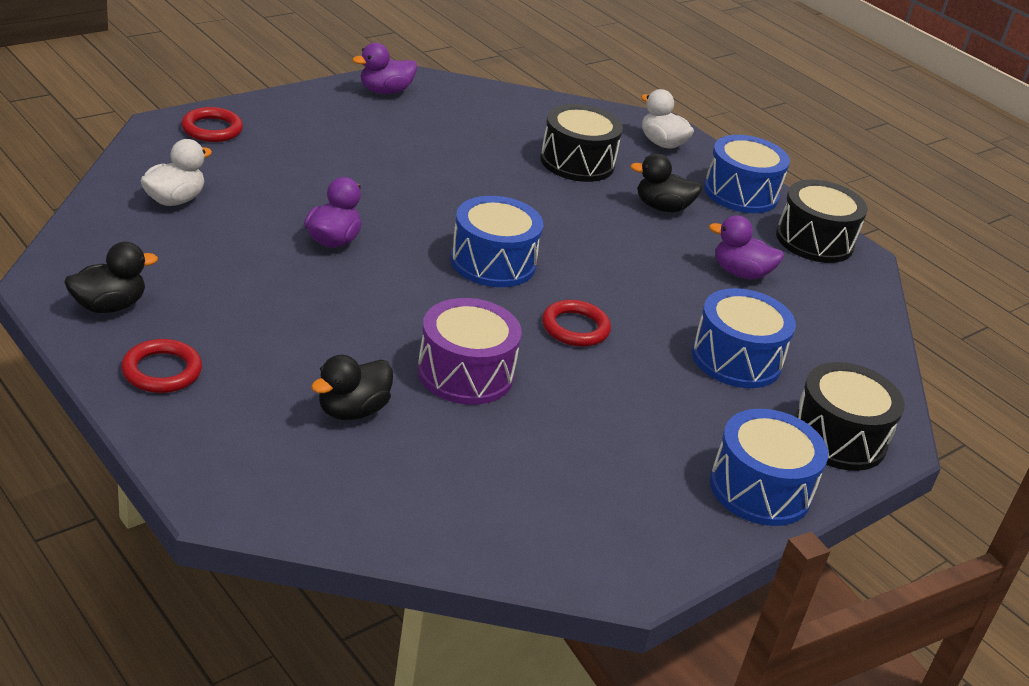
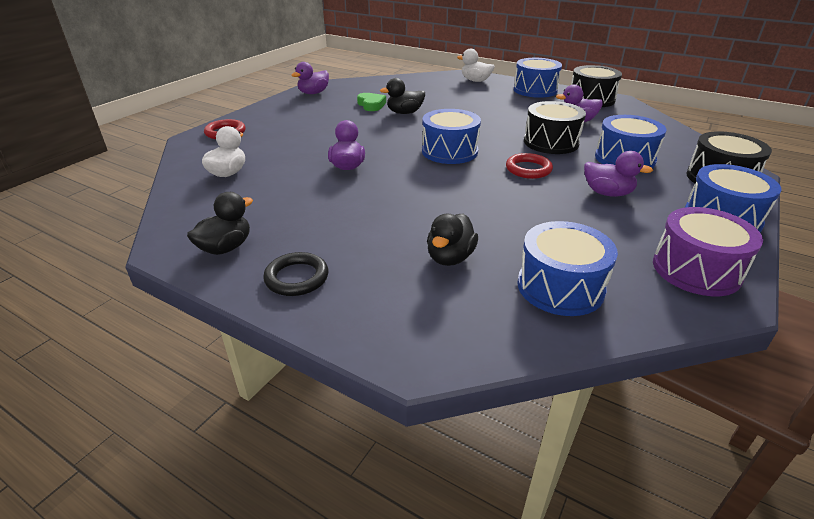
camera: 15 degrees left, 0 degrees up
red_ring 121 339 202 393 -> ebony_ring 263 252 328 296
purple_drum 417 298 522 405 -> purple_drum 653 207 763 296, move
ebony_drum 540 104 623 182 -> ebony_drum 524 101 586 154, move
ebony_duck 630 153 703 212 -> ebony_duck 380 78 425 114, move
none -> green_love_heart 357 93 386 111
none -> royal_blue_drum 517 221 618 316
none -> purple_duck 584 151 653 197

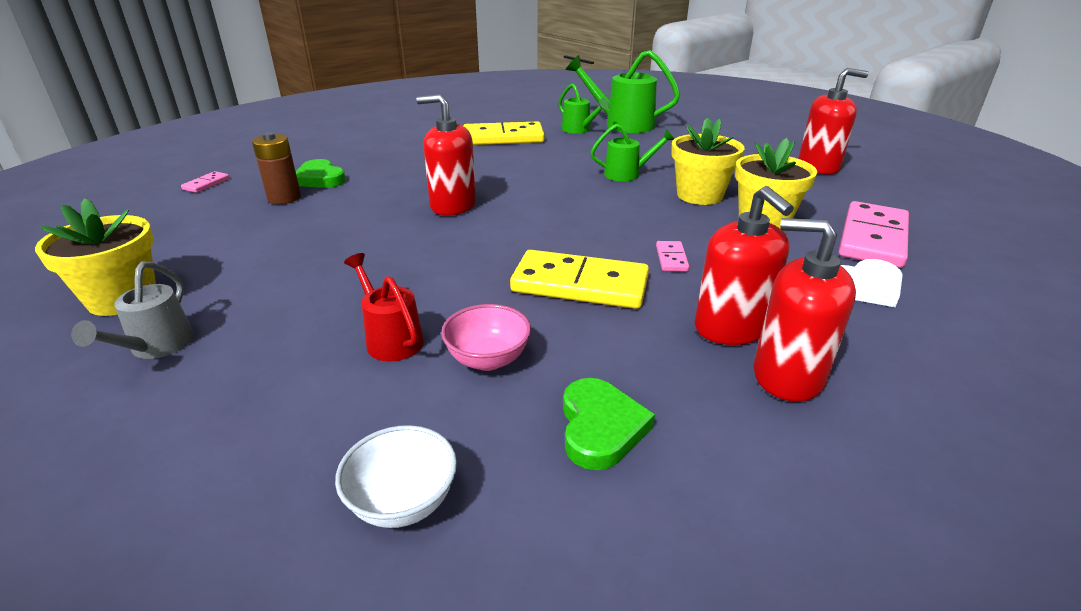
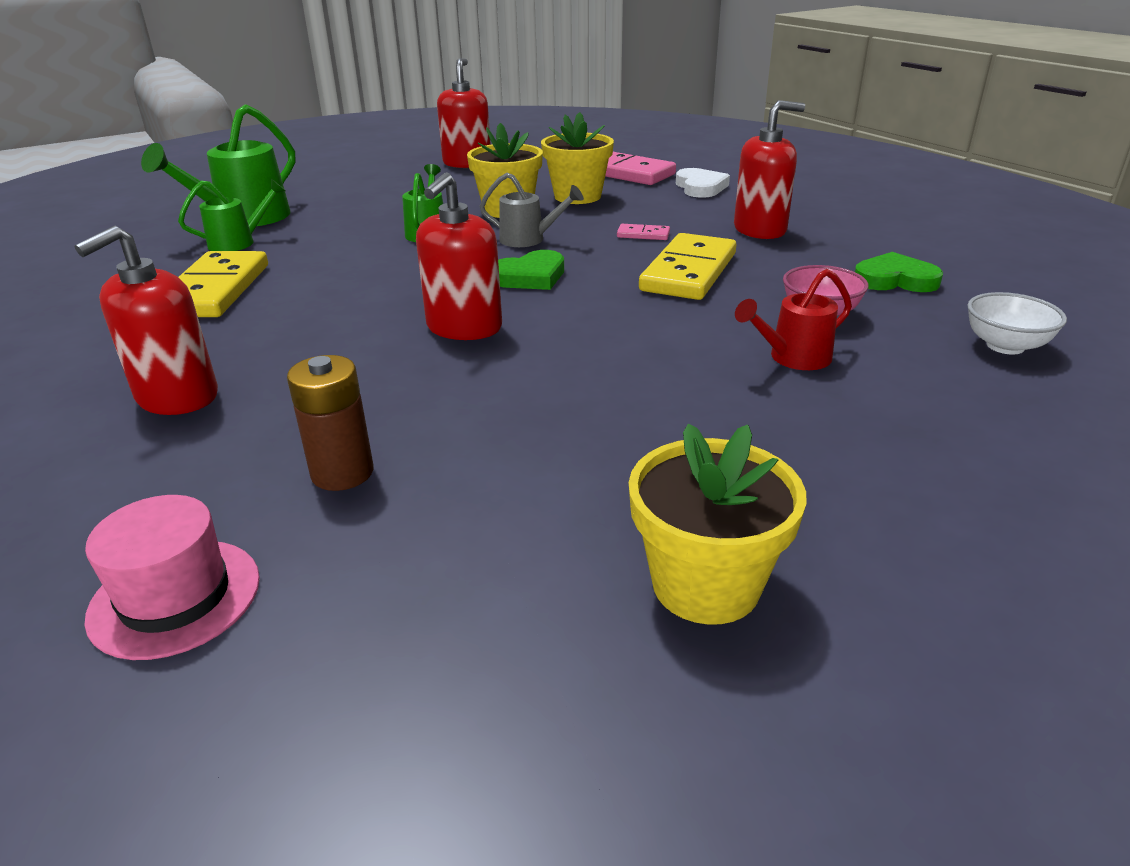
camera: 80 degrees left, 0 degrees up
grey_watering_can 71 261 194 359 -> grey_watering_can 480 173 584 247, move
rosy_domino_piece 181 171 230 193 -> rosy_tall_hat 84 495 260 660
green_love_heart 296 159 346 188 -> green_love_heart 498 250 564 290, move
red_soap_dispenser 753 218 856 402 -> red_soap_dispenser 74 226 218 415, move

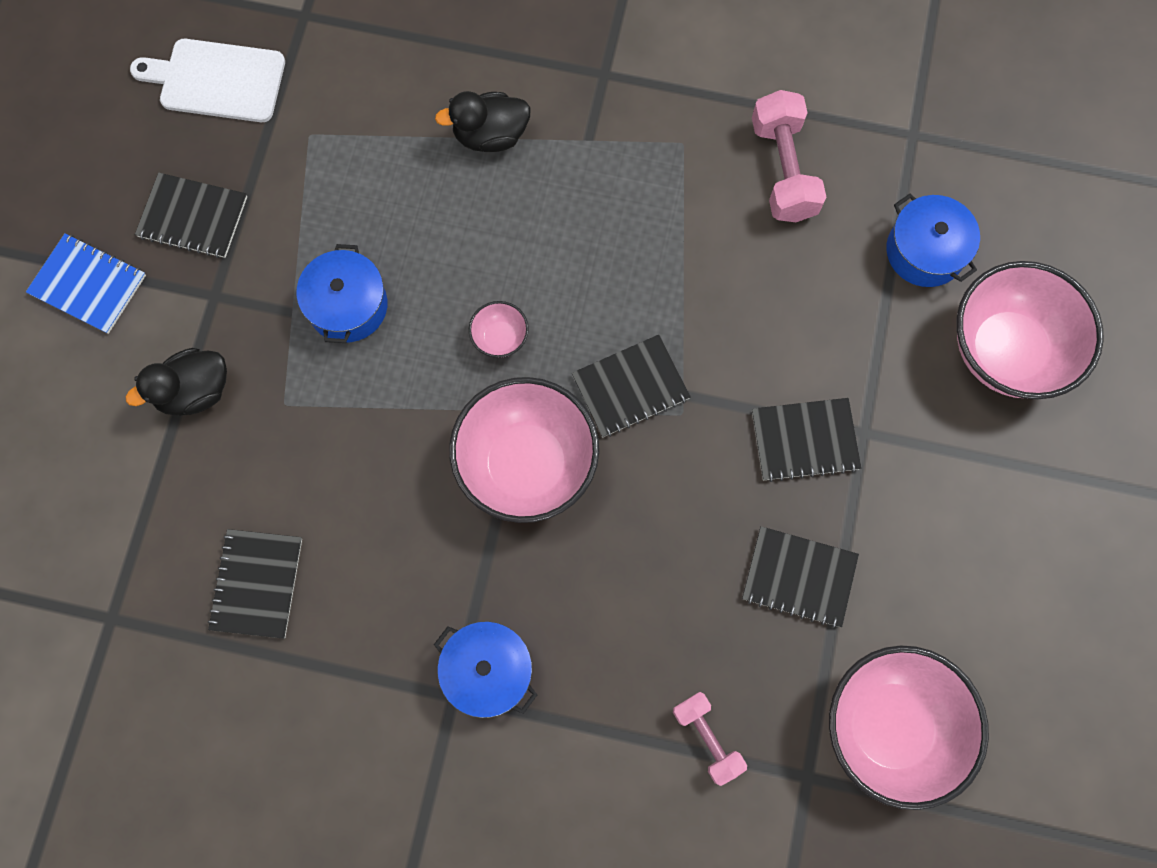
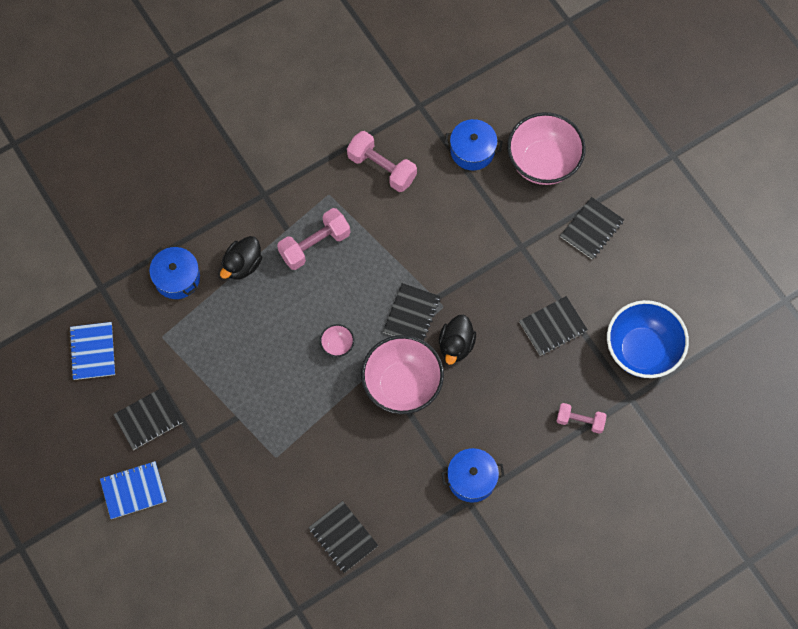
camera: 45 degrees left, 5 degrees down
ebony_duck 126 348 227 416 -> ebony_duck 439 315 476 365, move
snow-white_bread_board 130 39 285 122 -> royal_blue_exercise_book 69 322 115 380
royal_blue_pot 296 244 387 343 -> royal_blue_pot 149 247 200 299, move
ebony_exercise_book 752 398 861 482 -> ebony_exercise_book 560 197 624 260, move
rosy_serving_bowl 829 645 989 810 -> royal_blue_serving_bowl 607 300 689 378
none -> rosy_free_weight 277 208 350 270

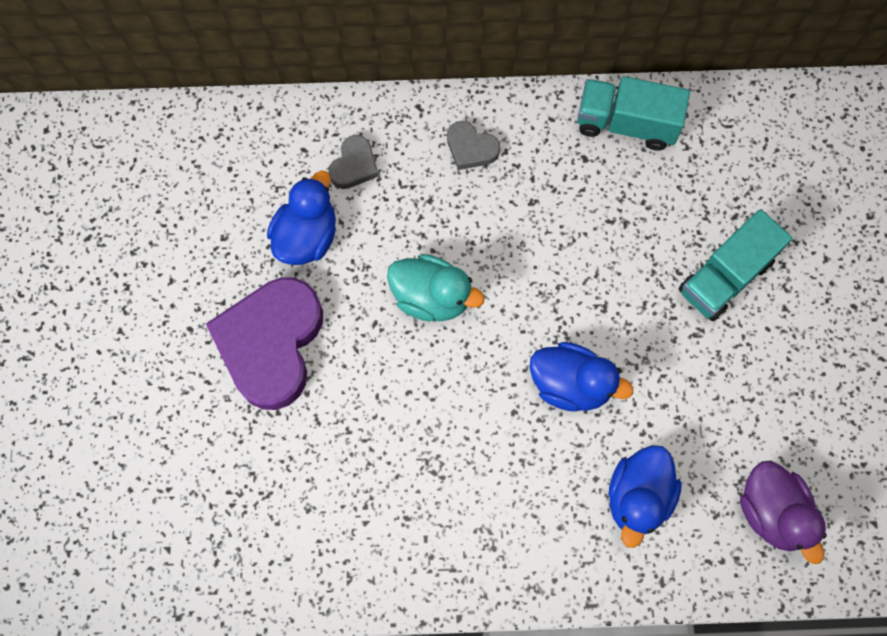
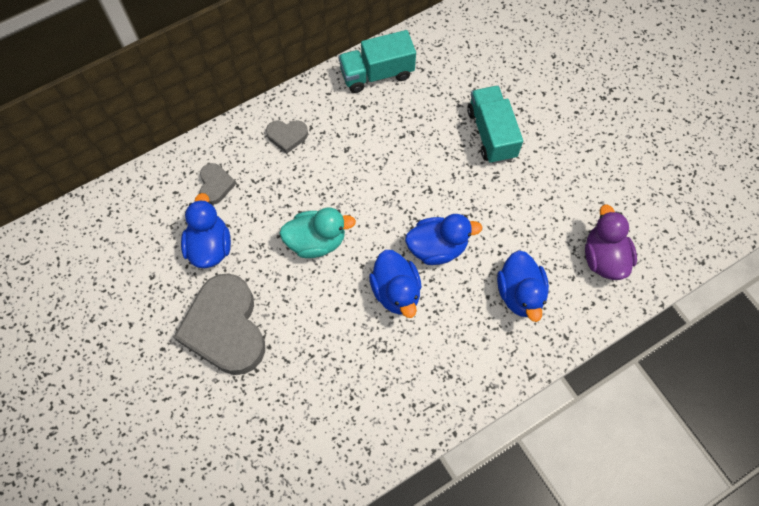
camera: 30 degrees left, 5 degrees down
purple_love_heart 206 277 323 410 -> grey_love_heart 174 273 265 375
teal_lorry 679 209 792 321 -> teal_lorry 467 86 523 164, 150 degrees clockwise
purple_duck 740 461 827 564 -> purple_duck 585 204 637 280, 135 degrees counterclockwise
none -> royal_blue_duck 369 250 421 318

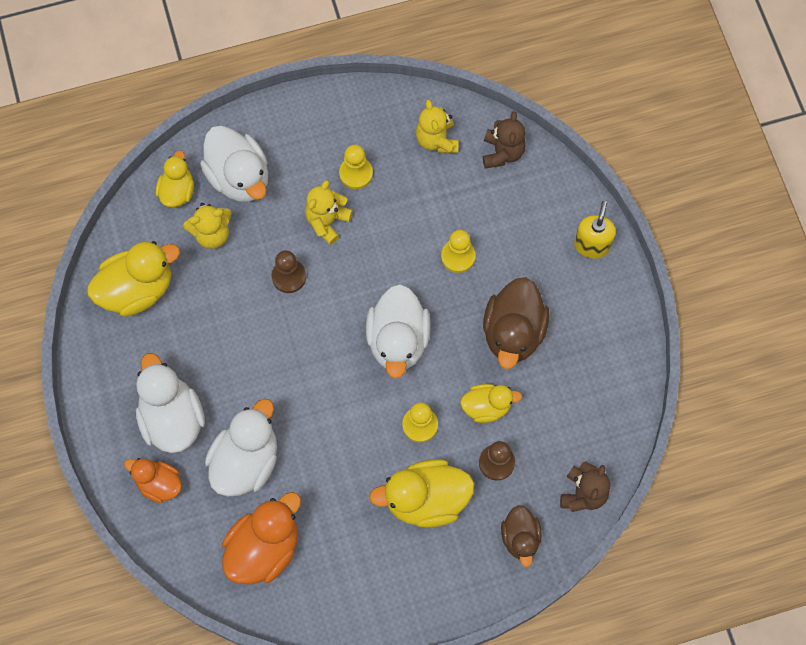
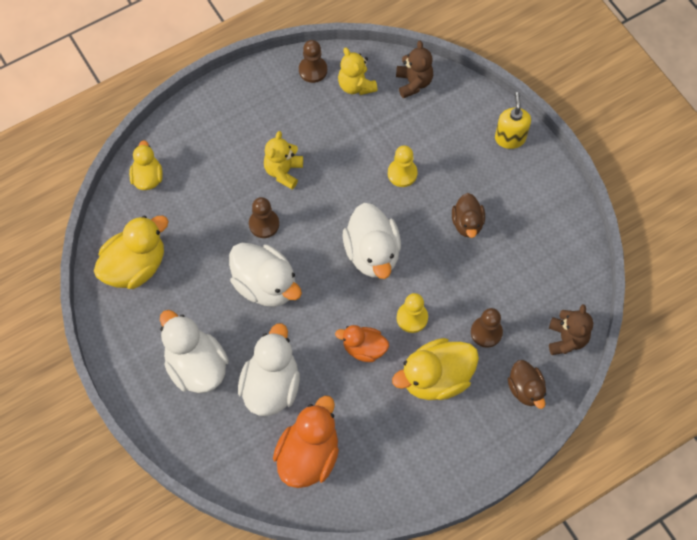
camera: 15 degrees left, 5 degrees down
orange_duck 124 458 182 503 -> orange_duck 335 325 389 362, move
golden_teddy 183 203 232 249 -> none
snow-white_duck 200 126 268 202 -> snow-white_duck 229 243 302 307, move
golden_pawn 339 145 373 189 -> none
golden_duck 460 384 522 423 -> none
brown_duck 483 277 550 369 -> brown_duck 452 193 485 238, x0.60
none -> brown_pawn 299 40 327 83

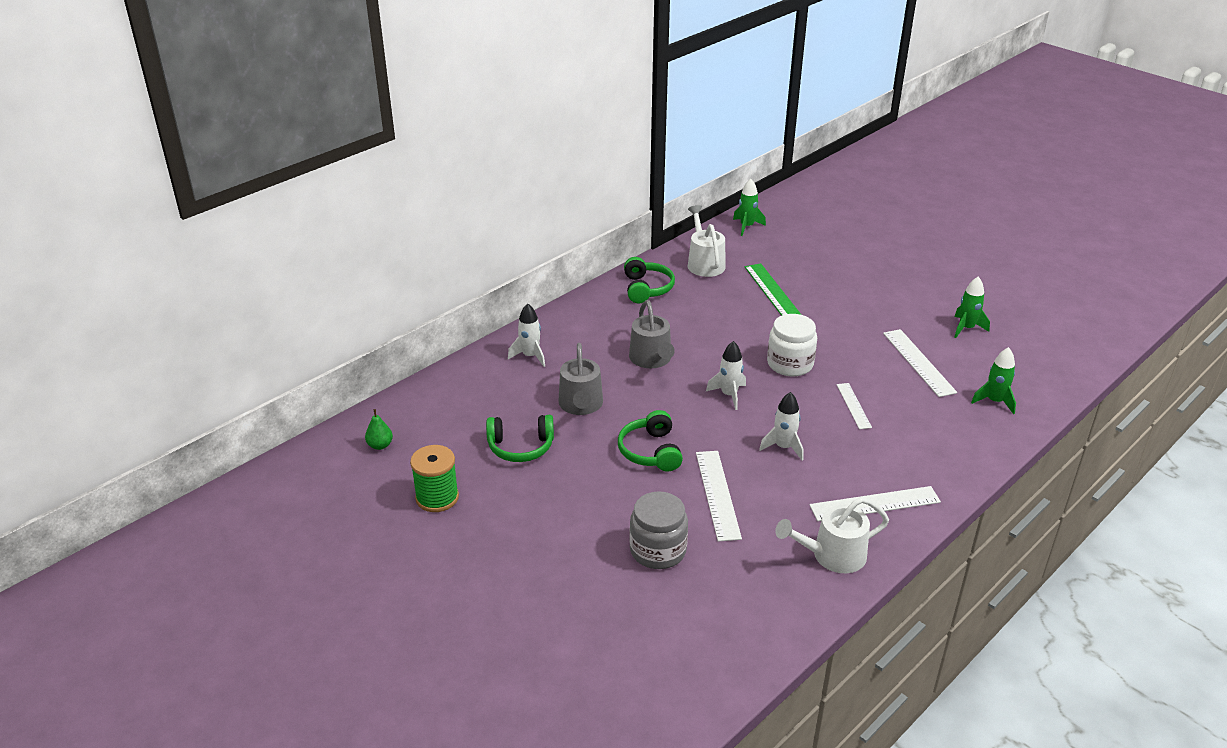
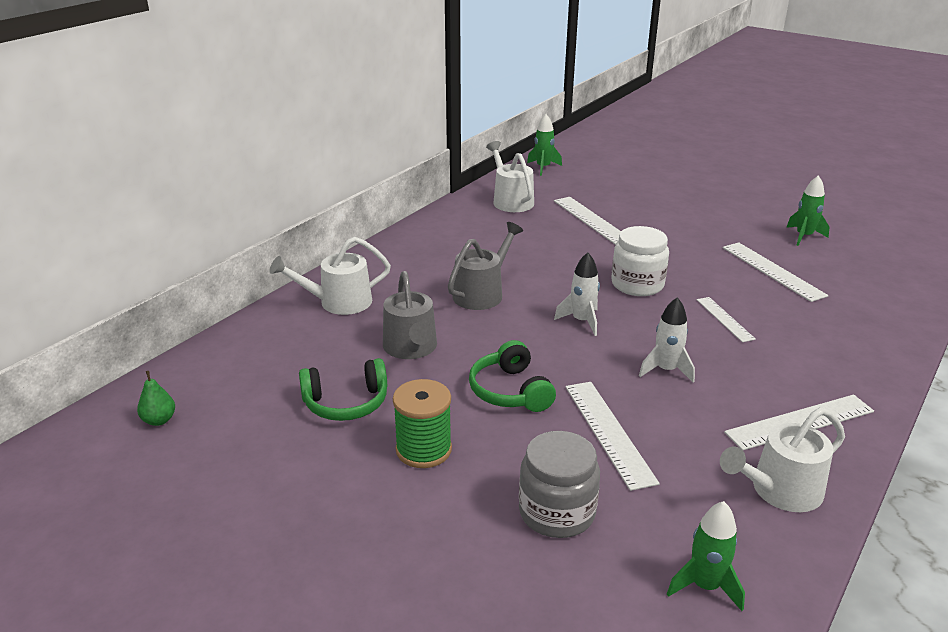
camera: 10 degrees left, 5 degrees down
green_bobbin 410 445 459 512 -> green_bobbin 393 379 452 468, move
snow-white_toy_rocket 508 303 545 367 -> snow-white_watering_can 269 237 391 315
green_headphones 624 257 675 303 -> none
grey_watering_can 629 300 675 368 -> grey_watering_can 448 222 523 310, 120 degrees counterclockwise
green_straightedge 745 264 801 316 -> snow-white_straightedge 554 197 621 245
green_toy_rocket 971 347 1016 414 -> green_toy_rocket 667 501 745 611, move

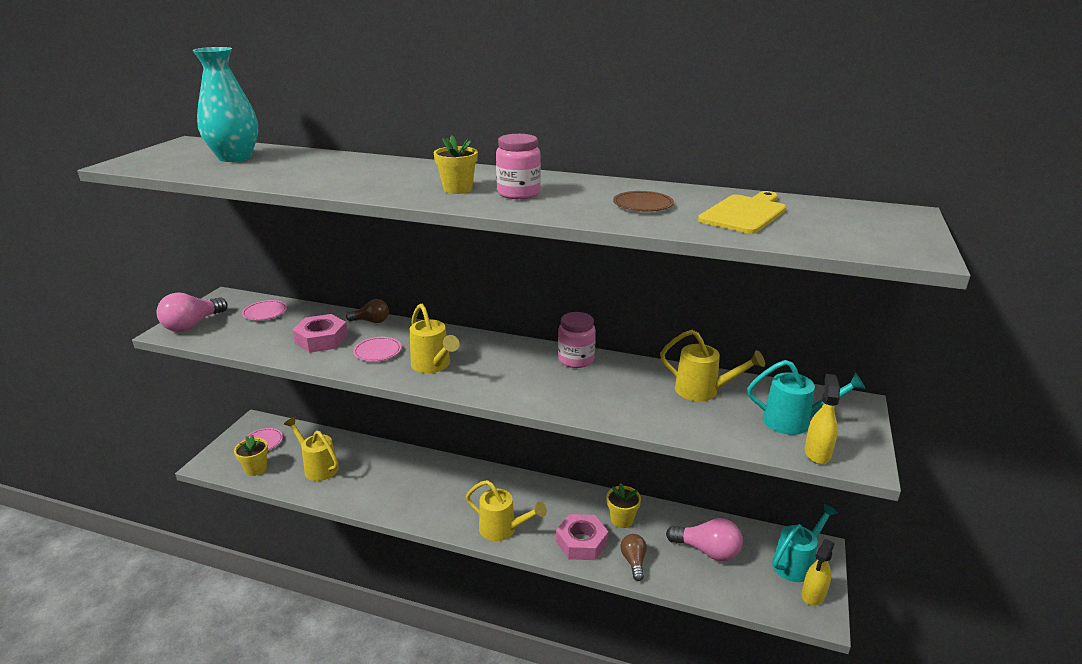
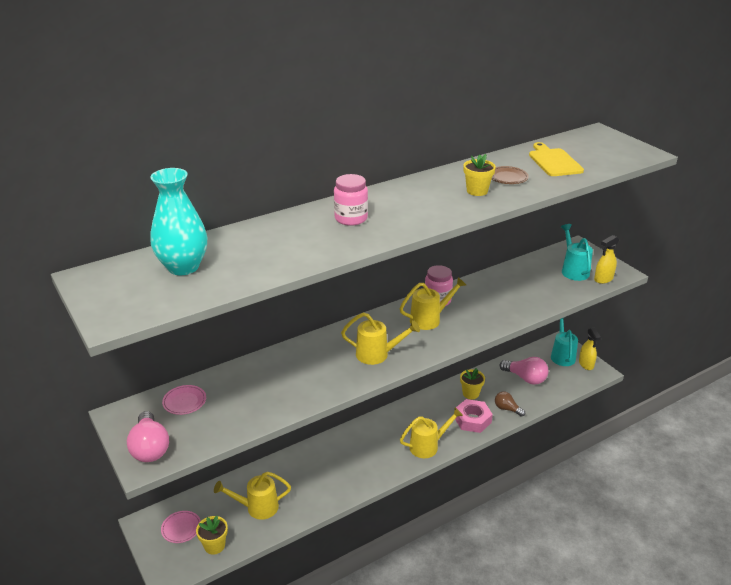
camera: 50 degrees left, 5 degrees up
rosy_hexagon_nut 292 314 348 353 -> none
brown_bulb 346 299 389 323 -> none
rosy_dinner_plate 353 337 402 361 -> none
golden_flower_pot 434 136 478 194 -> golden_flower_pot 463 154 496 196, move
rosy_jam_jar 496 134 541 199 -> rosy_jam_jar 334 174 368 226, move
golden_watering_can 660 330 765 401 -> golden_watering_can 400 277 466 330, move
rosy_bulb 666 518 743 561 -> rosy_bulb 500 357 548 385, 60 degrees clockwise
teal_watering_can 747 360 865 435 -> teal_watering_can 561 224 593 281, 60 degrees counterclockwise
golden_spray_cleaner 805 374 840 464 -> golden_spray_cleaner 594 235 619 284, 90 degrees counterclockwise

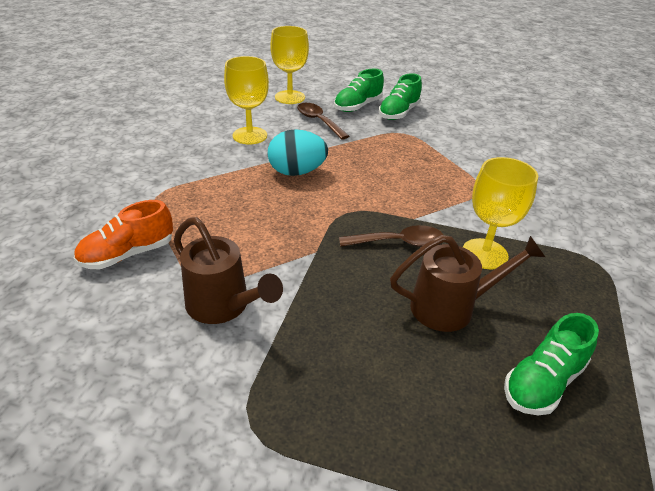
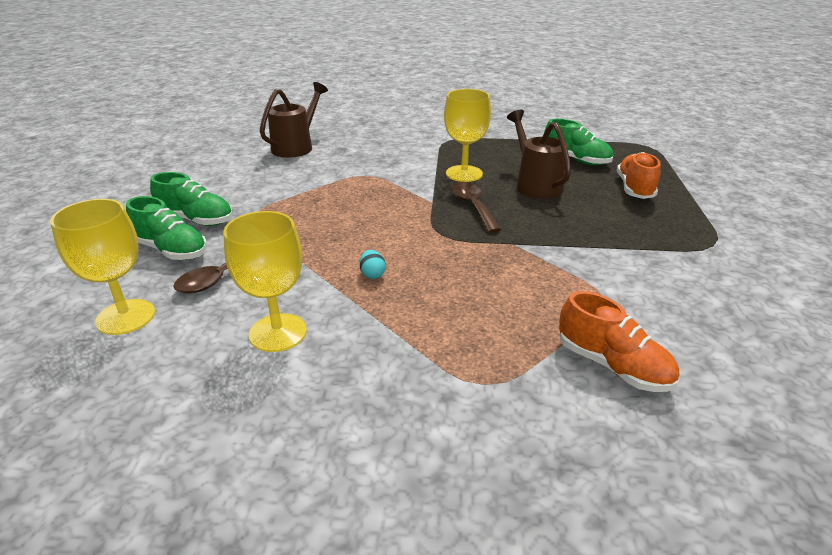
camera: 100 degrees left, 5 degrees down
brown_watering_can 174 217 283 324 -> brown_watering_can 260 82 328 158, move
teal_toy_egg 268 129 328 176 -> teal_toy_egg 359 250 386 279, x0.44
none -> orange_lace-up_shoe 617 152 661 199

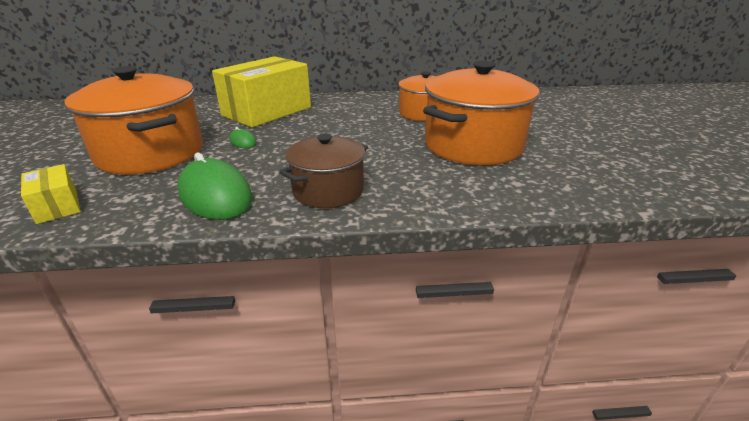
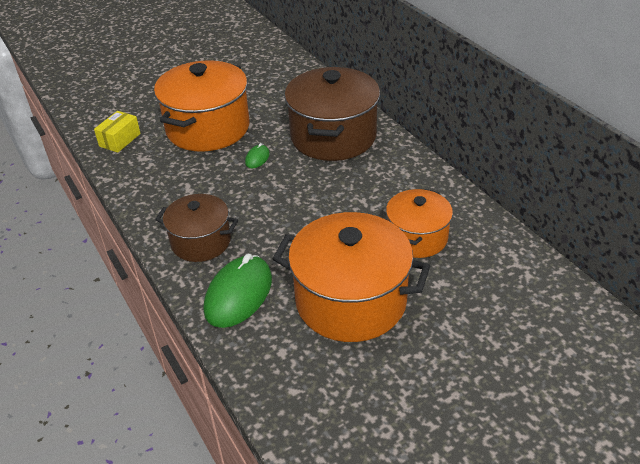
camera: 65 degrees right, 10 degrees up
green_PC_mouse 177 153 253 220 -> green_PC_mouse 204 254 272 328, move
golden_parcel 212 56 311 127 -> brown_pot 284 67 380 161

